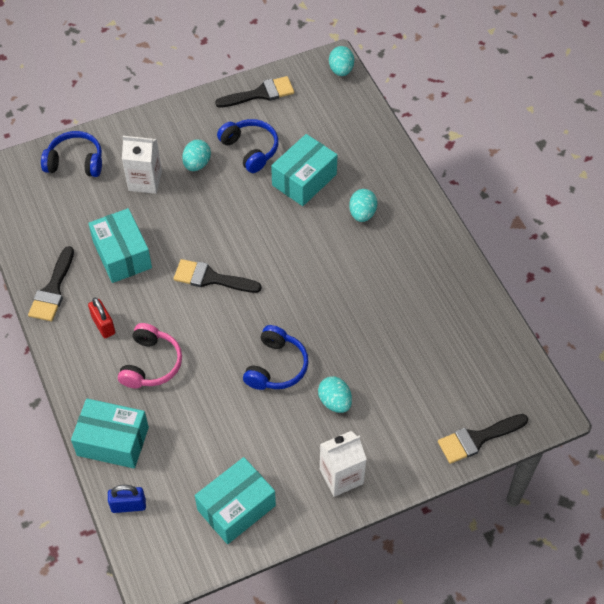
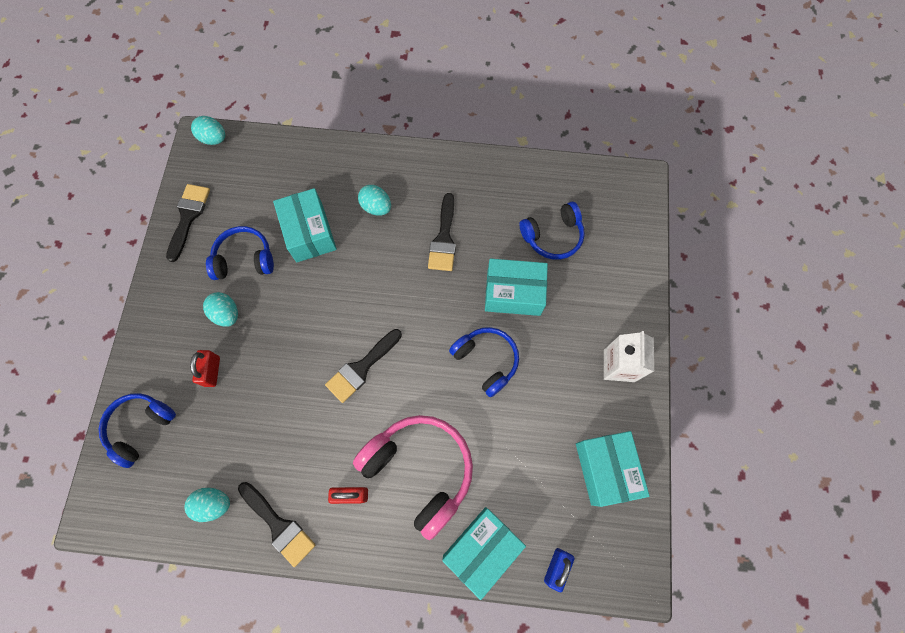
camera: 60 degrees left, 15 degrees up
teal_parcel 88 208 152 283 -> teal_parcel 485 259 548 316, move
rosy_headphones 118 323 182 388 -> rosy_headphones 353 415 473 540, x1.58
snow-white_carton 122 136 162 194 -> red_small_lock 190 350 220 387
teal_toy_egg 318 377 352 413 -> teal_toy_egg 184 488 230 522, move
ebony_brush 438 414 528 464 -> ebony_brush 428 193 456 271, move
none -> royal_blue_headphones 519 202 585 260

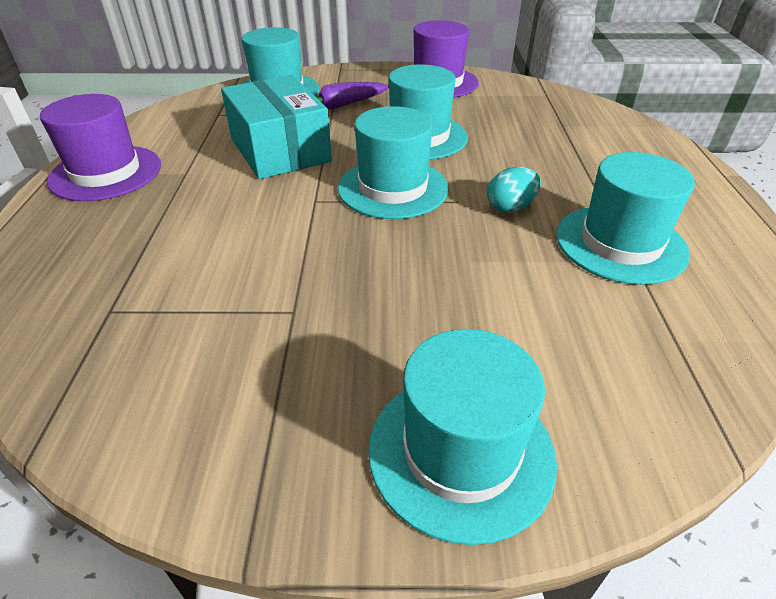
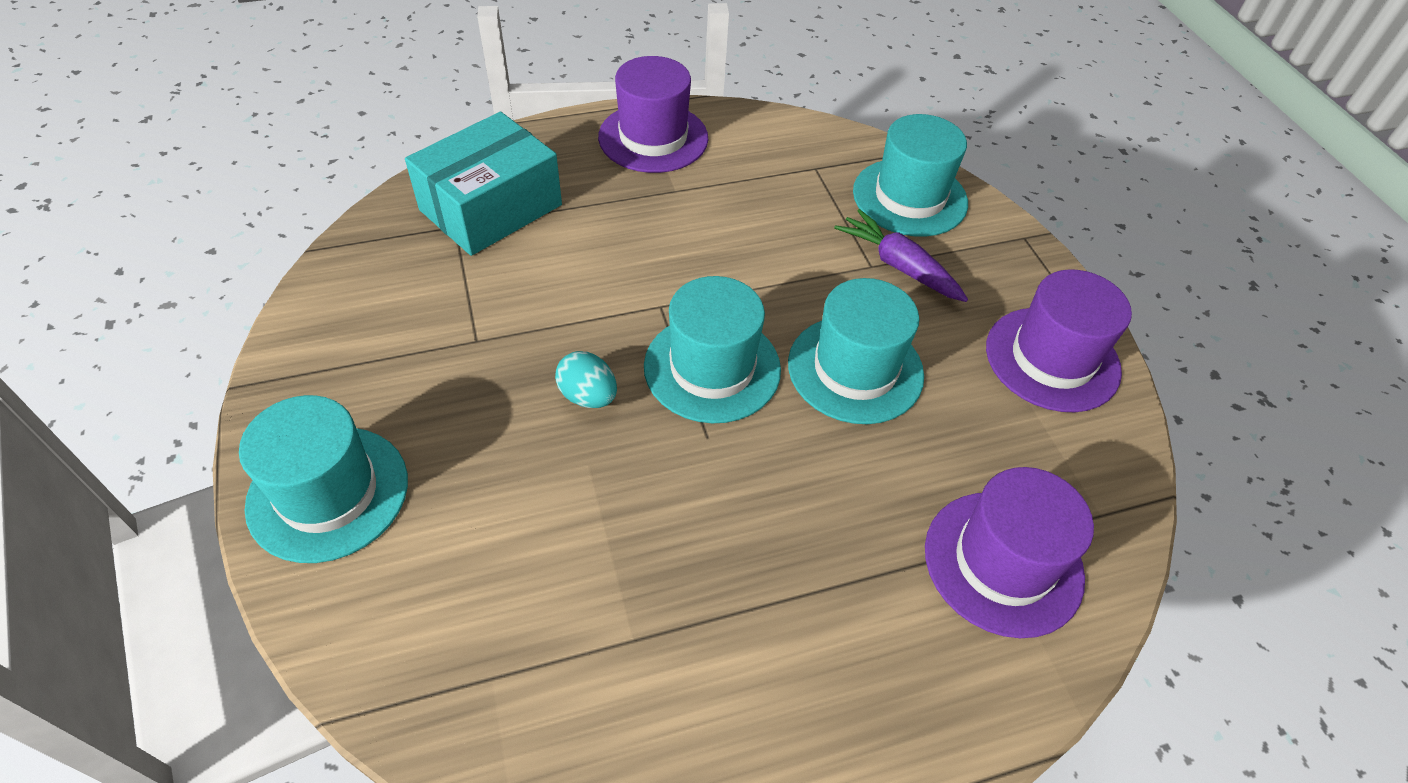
camera: 70 degrees right, 10 degrees up
teal_parcel 221 75 332 179 -> teal_parcel 405 112 562 256, move
teal_toy_egg 487 167 541 213 -> teal_toy_egg 555 351 617 408, move
teal_tall_hat 556 152 695 285 -> none
none -> purple_tall_hat 925 467 1094 638

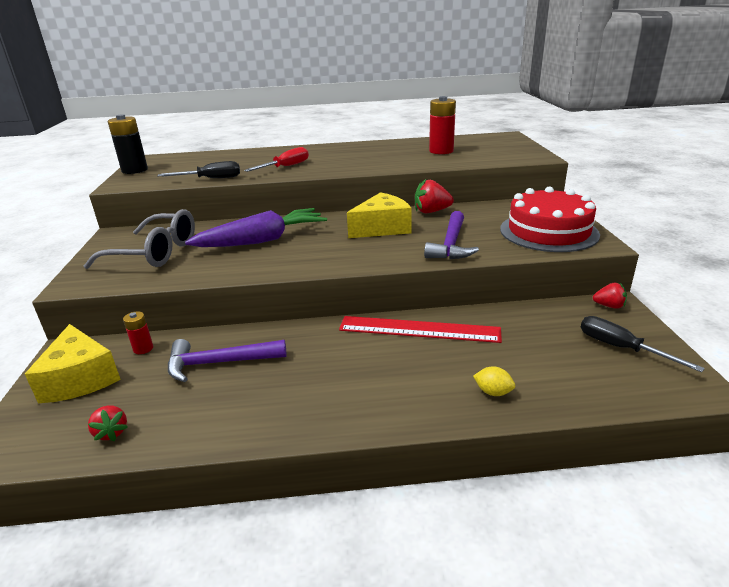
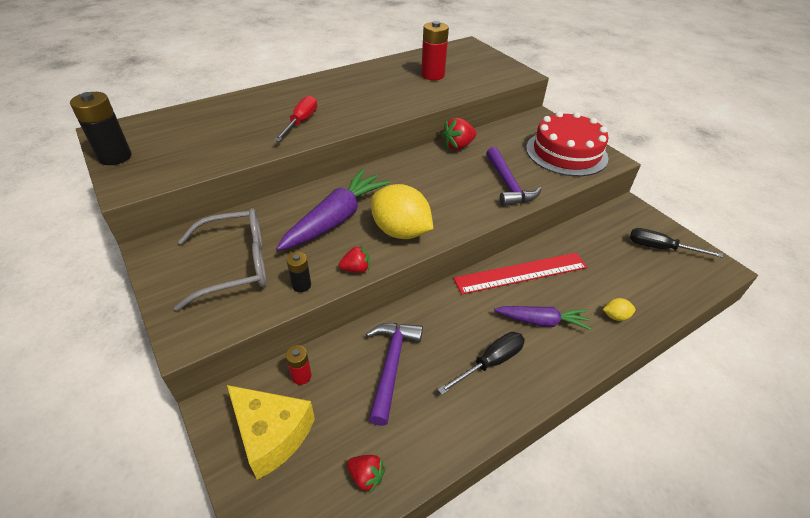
camera: 30 degrees left, 15 degrees up
ebony_screwdriver 157 161 240 178 -> ebony_screwdriver 438 332 525 395, move
purple_carpenter's_hammer 168 339 287 382 -> purple_carpenter's_hammer 366 323 423 426, 135 degrees clockwise
golden_piece_of_cheese 347 192 412 238 -> none
red_strawberry 593 282 627 309 -> red_strawberry 339 245 370 273, move
none -> ebony_battery 287 252 311 292
none -> golden_toy_lemon 371 184 433 239
none -> purple_toy_carrot 494 306 591 330

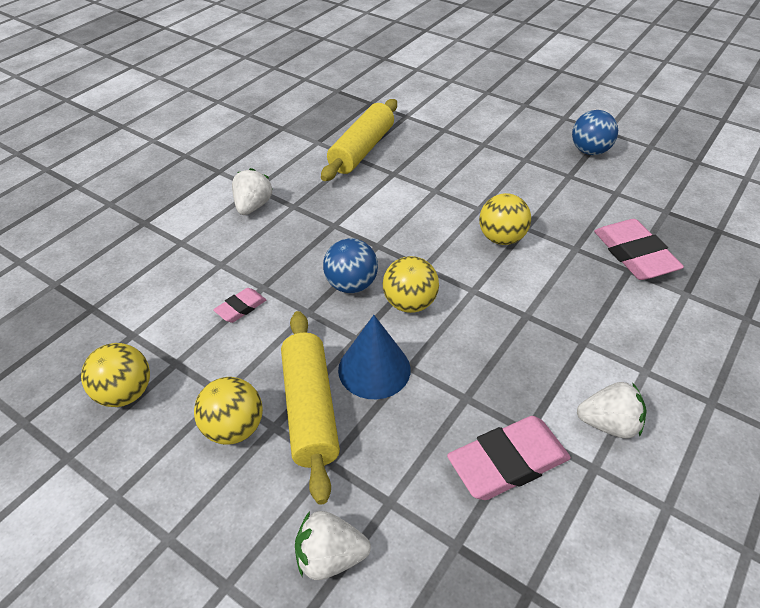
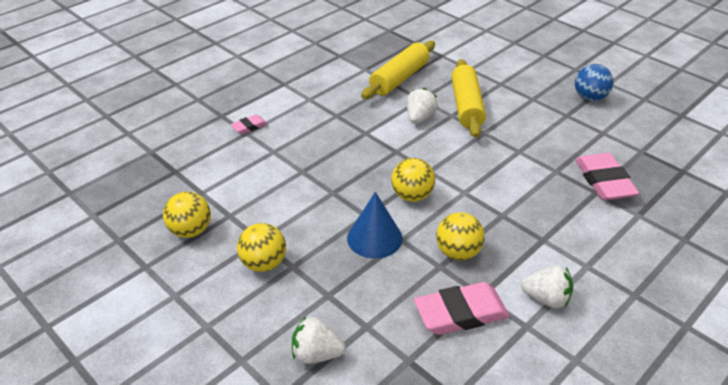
camera: 10 degrees right, 5 degrees down
rosy_eraser 213 288 266 323 -> rosy_eraser 230 114 268 134, move
snow-white_strawberry 232 168 272 215 -> snow-white_strawberry 407 88 438 124, move
golden_rolling_pin 281 311 340 505 -> golden_rolling_pin 451 59 486 138, move
royal_blue_sphere 323 238 378 293 -> none
golden_sphere 479 193 531 245 -> golden_sphere 436 212 484 260, move

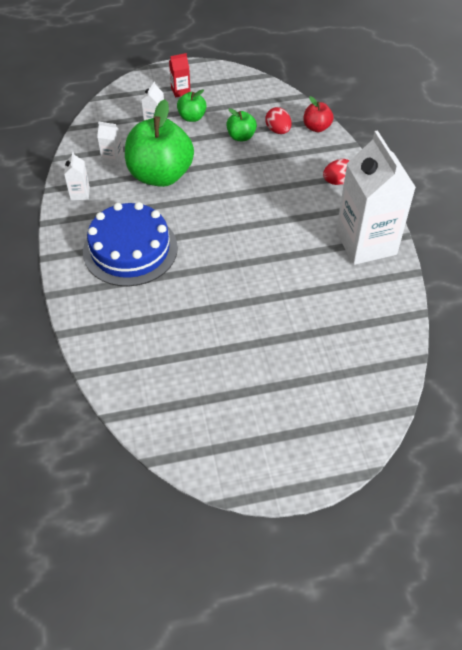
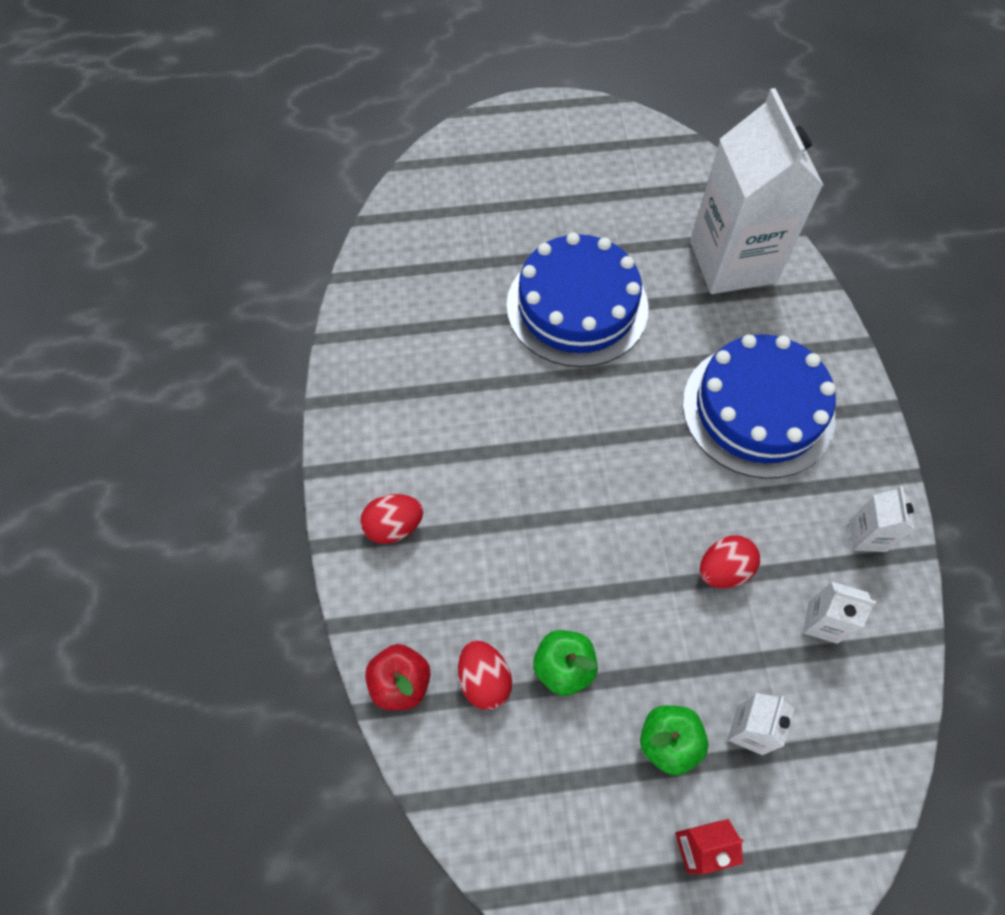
camera: 175 degrees left, 10 degrees up
green_apple 125 99 194 187 -> red_toy_egg 700 535 760 588
snow-white_carton 336 130 416 265 -> snow-white_carton 690 88 824 294, move
none -> royal_blue_layer_cake 507 232 649 367

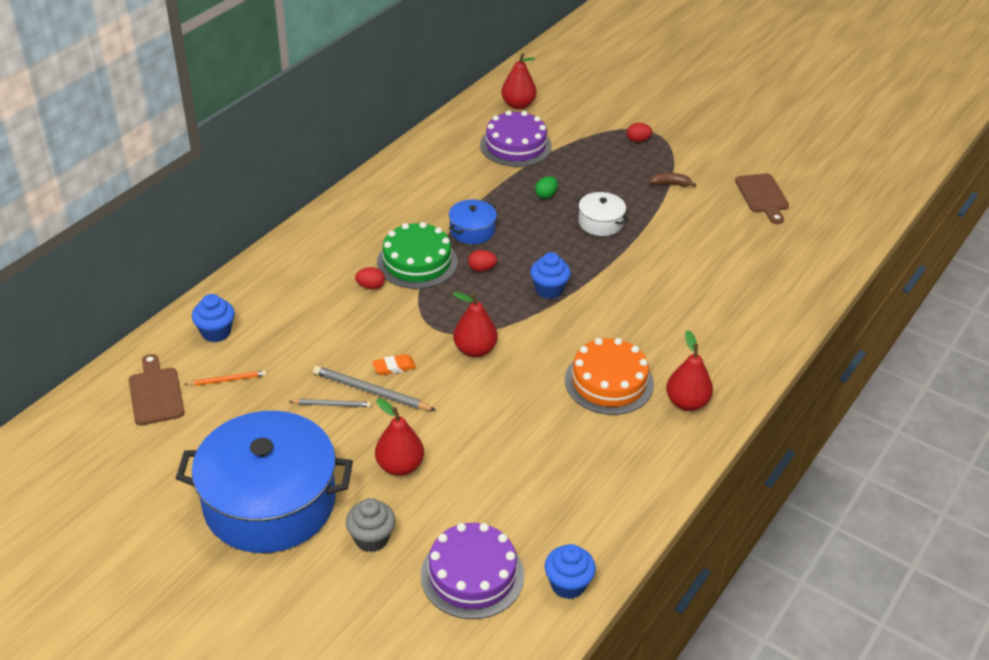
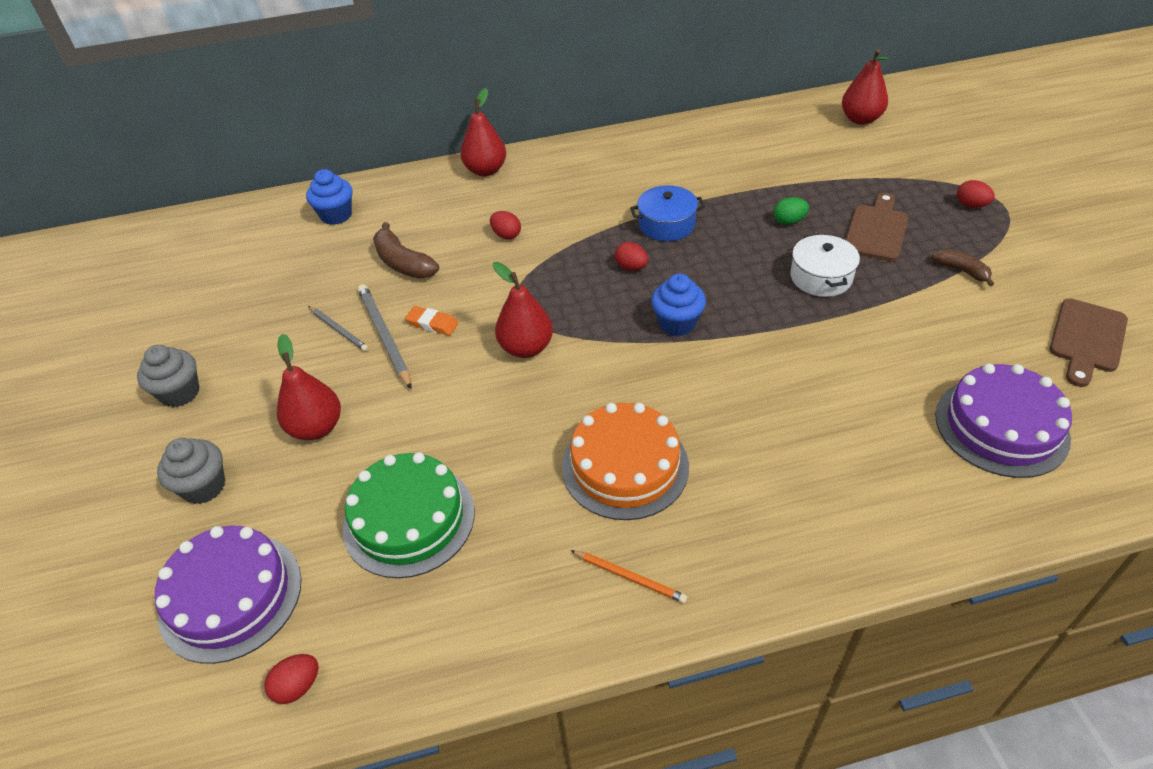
camera: 45 degrees right, 5 degrees up
brown_bread_board 129 354 185 426 -> brown_bread_board 845 193 909 261, move
royal_blue_pot 176 411 353 553 -> grey_cupcake 137 345 199 408
orange_wooden_pencil 184 371 267 386 -> orange_wooden_pencil 571 550 687 603, move
green_layer_cake 377 222 458 289 -> green_layer_cake 342 452 474 578, move
purple_layer_cake 480 110 552 167 -> purple_layer_cake 935 364 1072 478, move
royal_blue_cupcake 545 544 596 599 -> red_toy_egg 264 654 319 704
red_pear 666 330 713 411 -> red_pear 461 88 506 176, move
none -> brown_banana_fruit 373 222 439 278

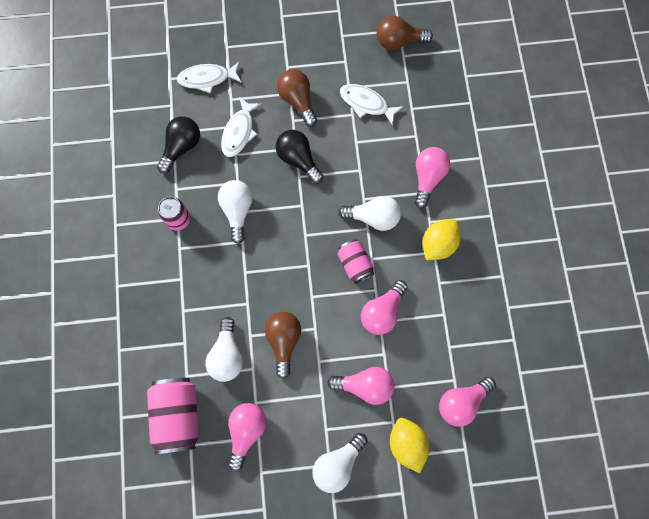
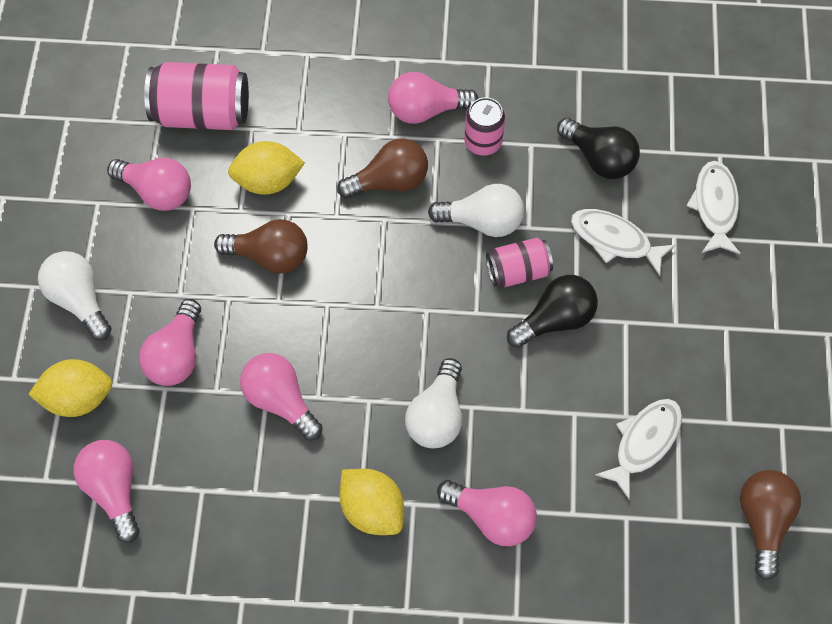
camera: 100 degrees right, 10 degrees down
snow-white_bulb 205 317 243 382 -> golden_toy_lemon 228 141 305 195
brown_bulb 277 69 317 127 -> brown_bulb 337 138 428 199, move
rosy_soda_can 337 239 374 284 -> rosy_soda_can 486 238 553 287, move
none -> rosy_bulb 388 72 479 124

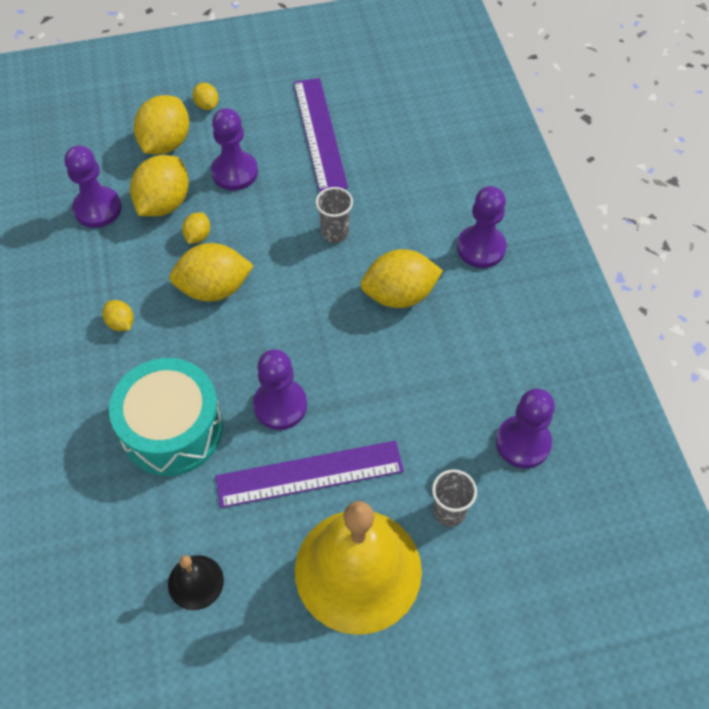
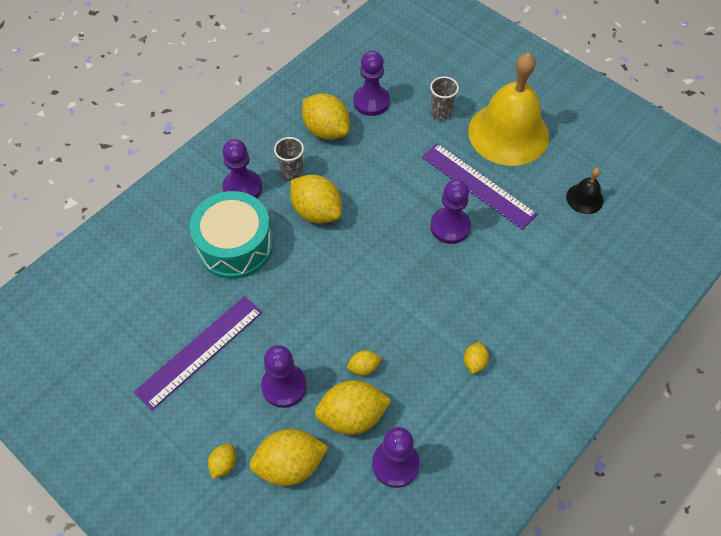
camera: 125 degrees left, 0 degrees up
teal_drum 109 358 223 476 -> teal_drum 190 191 273 279, move
golden_toy_lemon 169 243 254 302 -> golden_toy_lemon 302 93 350 140, move
grey_cup 315 187 353 243 -> grey_cup 274 137 304 181, move

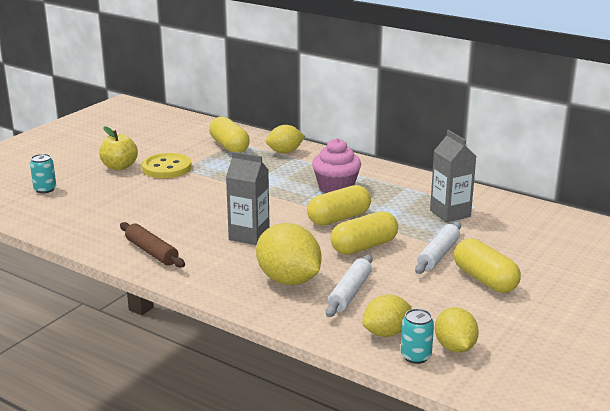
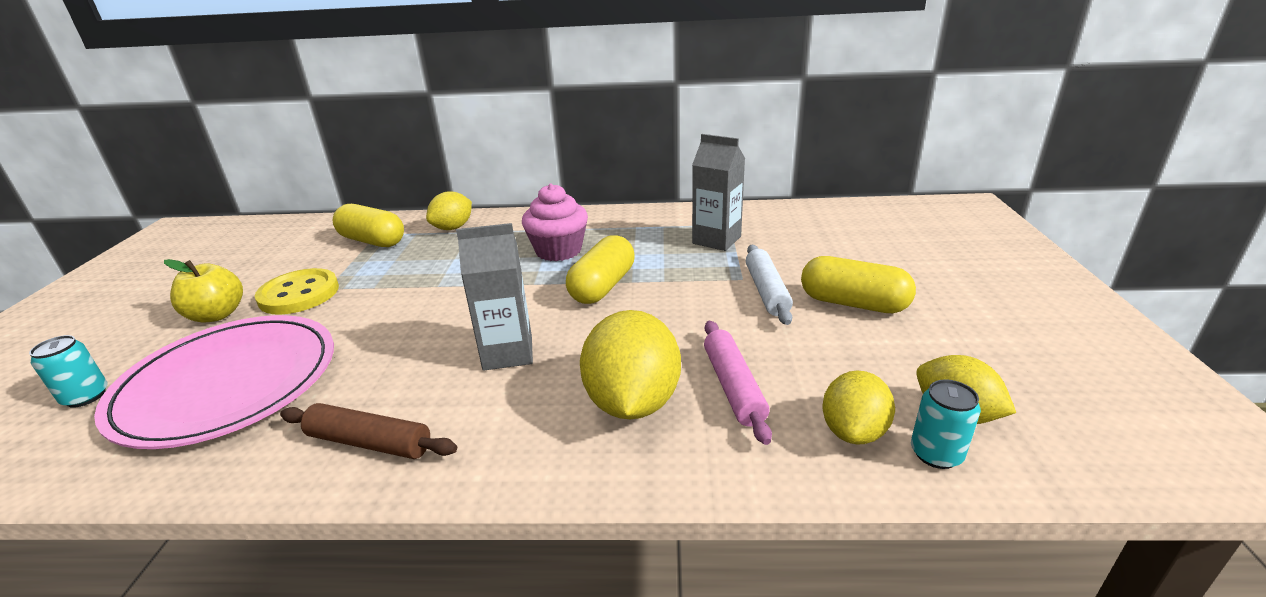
camera: 30 degrees left, 5 degrees up
golden_toy_lemon 256 223 322 285 -> golden_toy_lemon 580 310 681 419, 75 degrees clockwise
snow-white_rolling_pin 326 255 373 317 -> rosy_rolling_pin 704 321 772 445
golden_capsule 330 211 398 255 -> none
none -> rosy_dinner_plate 94 315 334 449

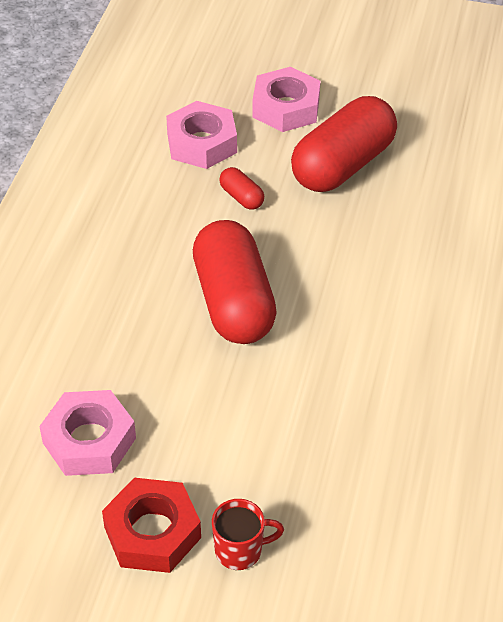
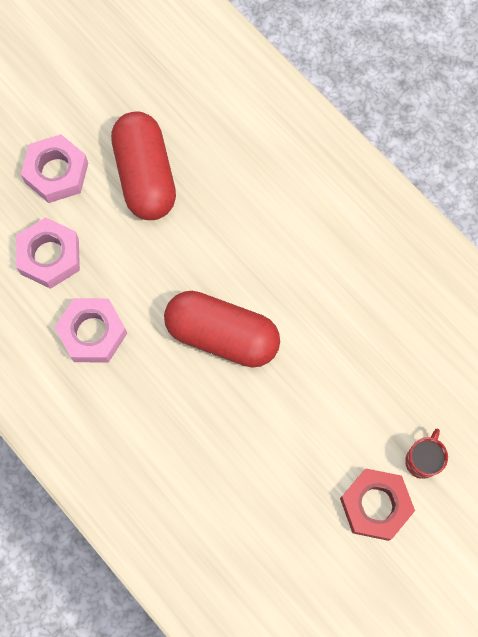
camera: 55 degrees left, 25 degrees up
rosy_hexagon_nut 39 390 136 476 -> rosy_hexagon_nut 55 298 127 362, move
red_capsule 219 167 264 210 -> none

